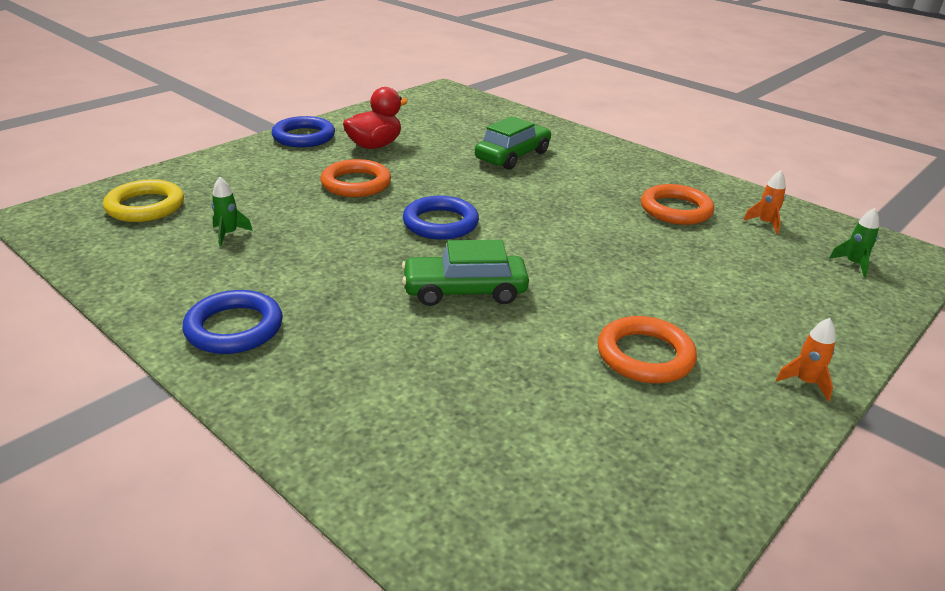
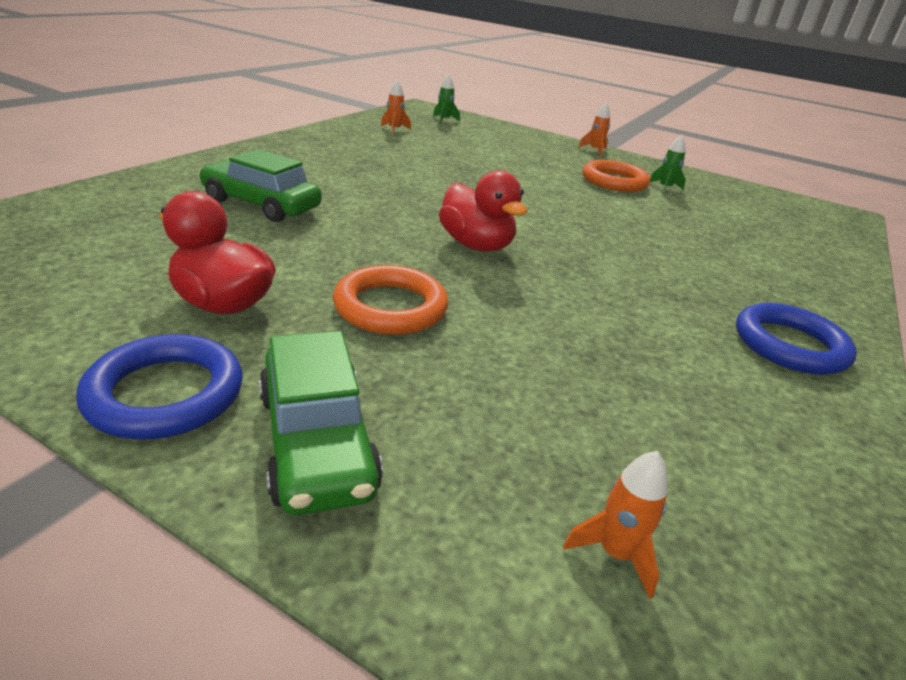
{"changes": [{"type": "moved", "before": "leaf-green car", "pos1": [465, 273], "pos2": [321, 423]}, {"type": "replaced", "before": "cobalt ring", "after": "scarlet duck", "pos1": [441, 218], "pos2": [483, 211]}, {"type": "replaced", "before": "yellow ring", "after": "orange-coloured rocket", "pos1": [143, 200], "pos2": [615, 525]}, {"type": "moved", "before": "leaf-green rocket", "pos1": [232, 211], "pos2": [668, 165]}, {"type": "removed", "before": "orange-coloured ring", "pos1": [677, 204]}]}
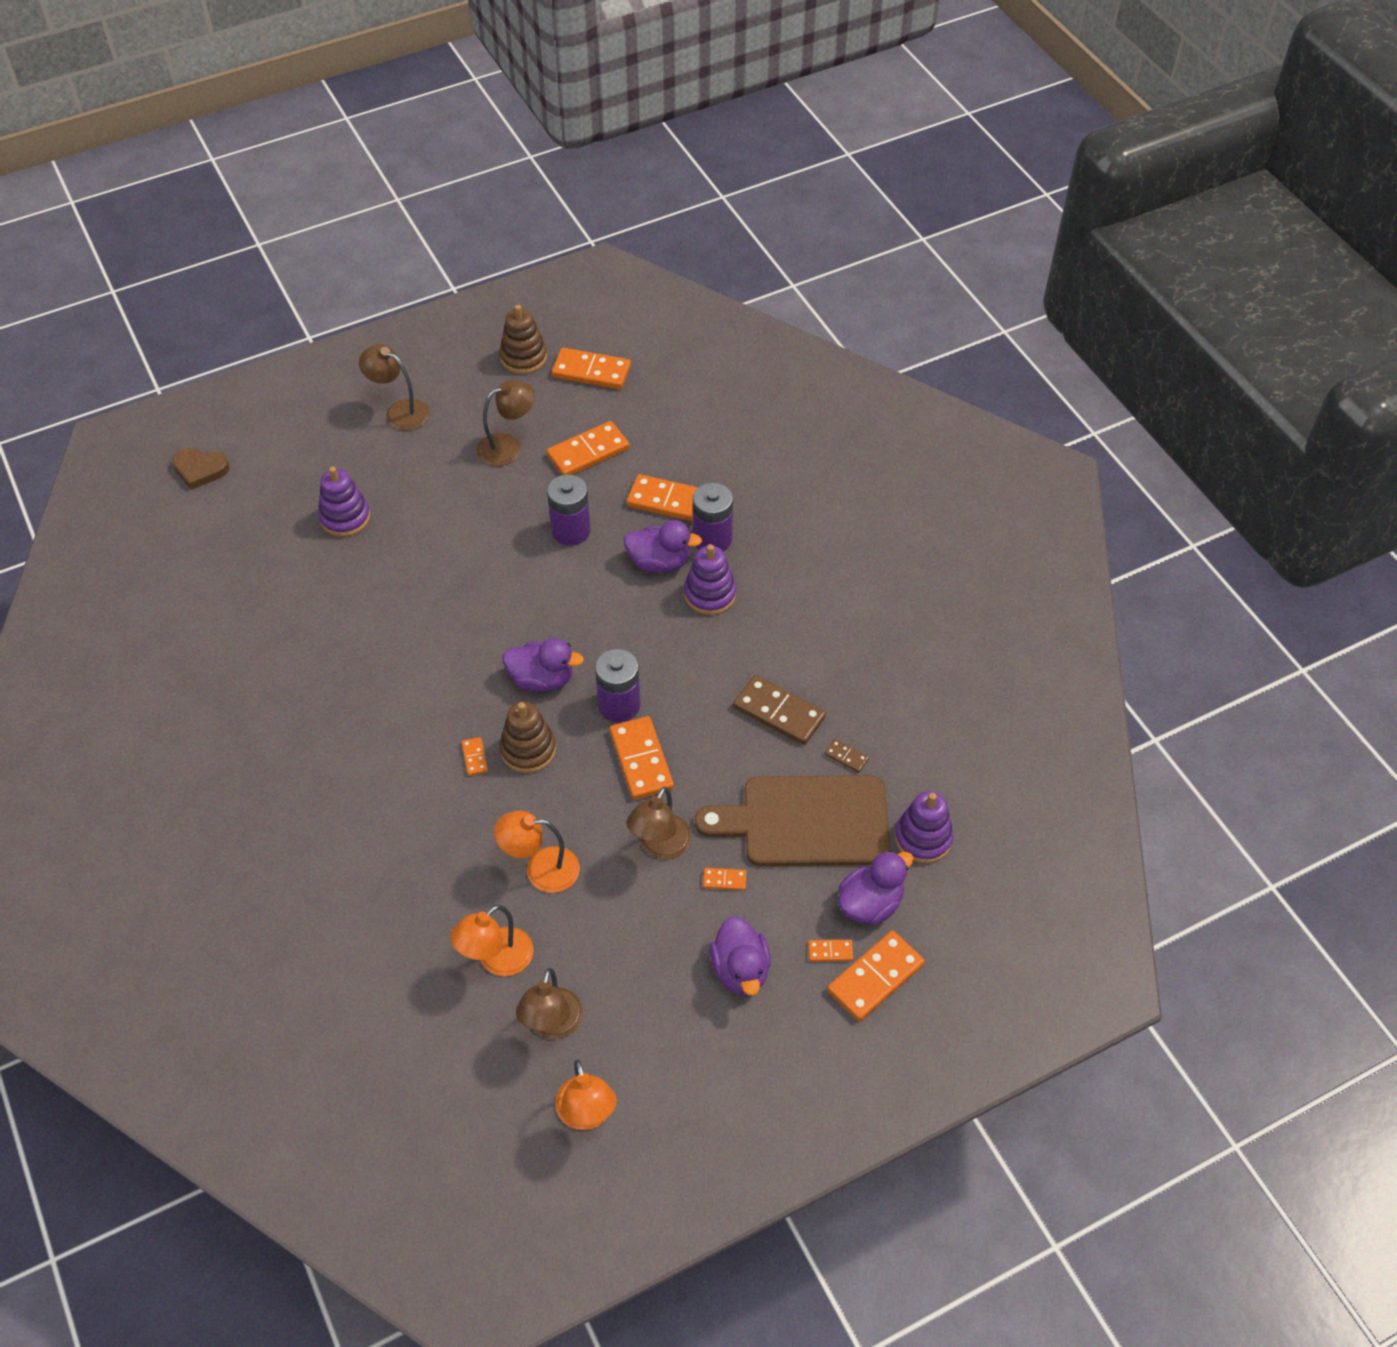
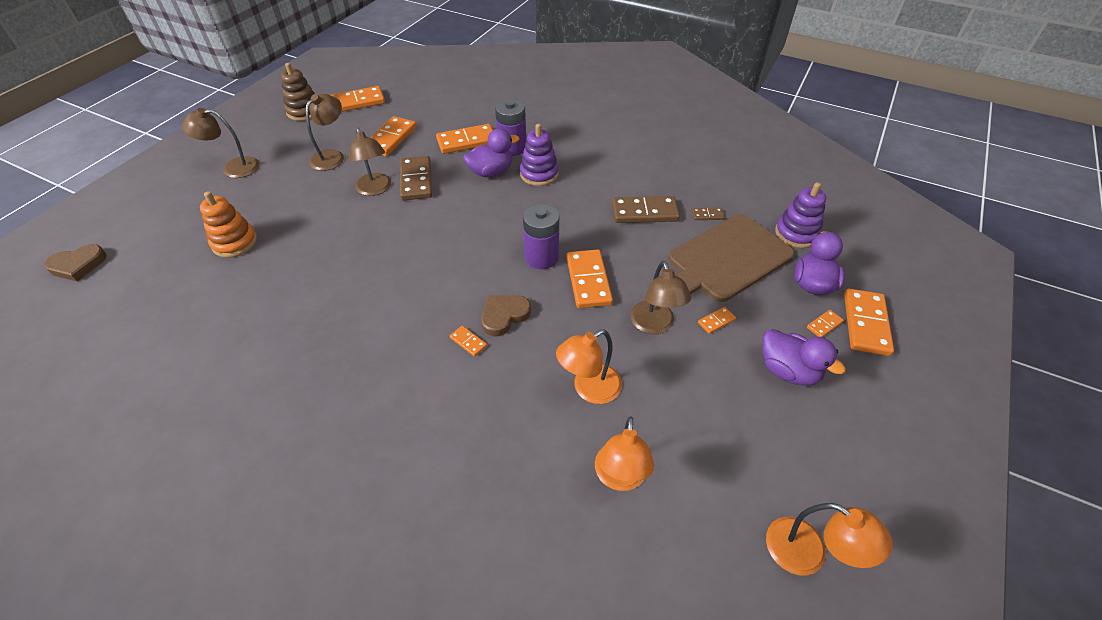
{"changes": [{"type": "recoloured", "before": "purple stacking rings", "after": "orange-coloured stacking rings", "pos1": [344, 501], "pos2": [228, 224]}, {"type": "moved", "before": "dark brown reading lamp", "pos1": [549, 1003], "pos2": [370, 162]}, {"type": "replaced", "before": "purple power cell", "after": "dark brown domino tile", "pos1": [569, 510], "pos2": [416, 178]}, {"type": "replaced", "before": "dark brown stacking rings", "after": "dark brown heart shape", "pos1": [527, 737], "pos2": [506, 316]}, {"type": "turned", "before": "orange-coloured domino tile", "pos1": [642, 758], "pos2": [590, 278], "turn": 45}, {"type": "removed", "before": "purple duck", "pos1": [543, 665]}]}
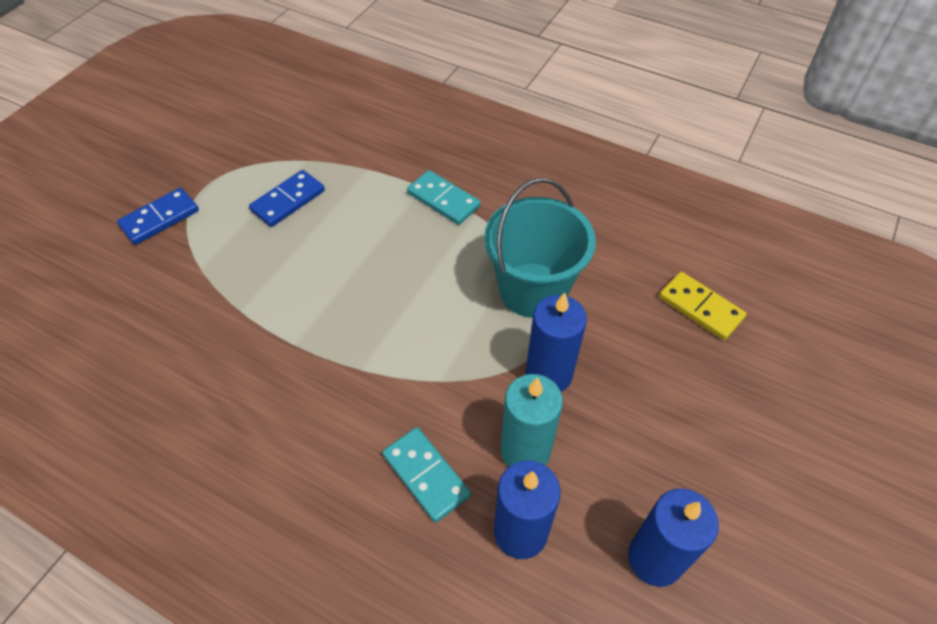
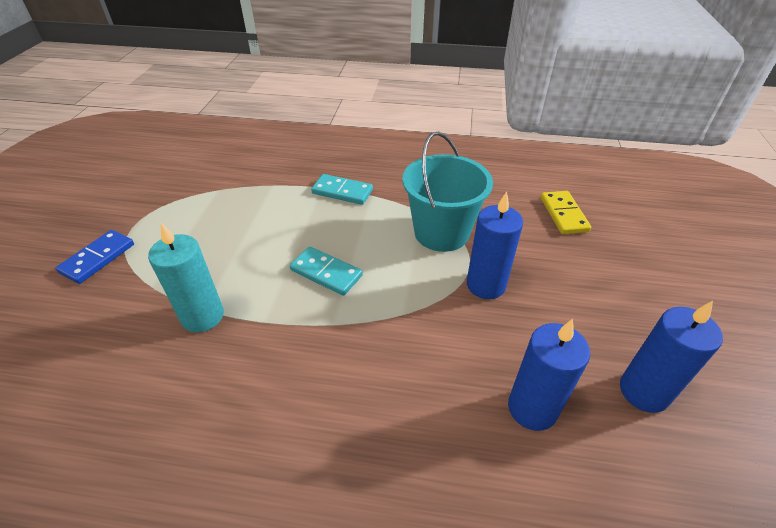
{"changes": [{"type": "moved", "before": "turquoise pillar candle", "pos1": [531, 420], "pos2": [186, 277]}, {"type": "moved", "before": "turquoise domino tile", "pos1": [426, 475], "pos2": [326, 271]}, {"type": "turned", "before": "yellow domino tile", "pos1": [703, 306], "pos2": [566, 212], "turn": 60}, {"type": "removed", "before": "cobalt domino tile", "pos1": [287, 198]}]}
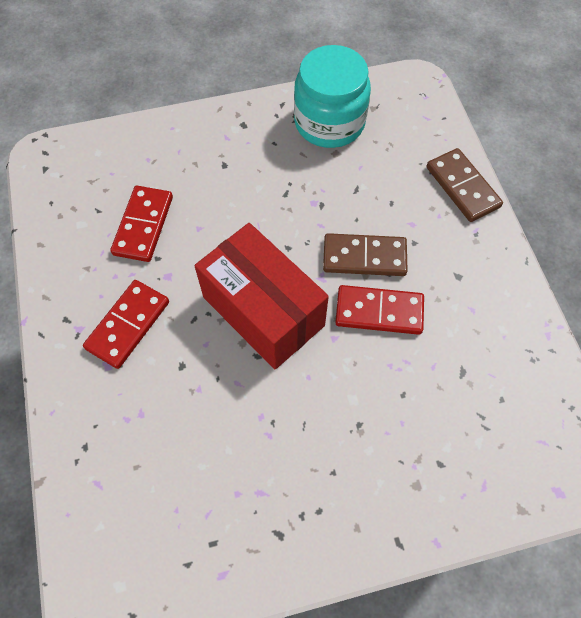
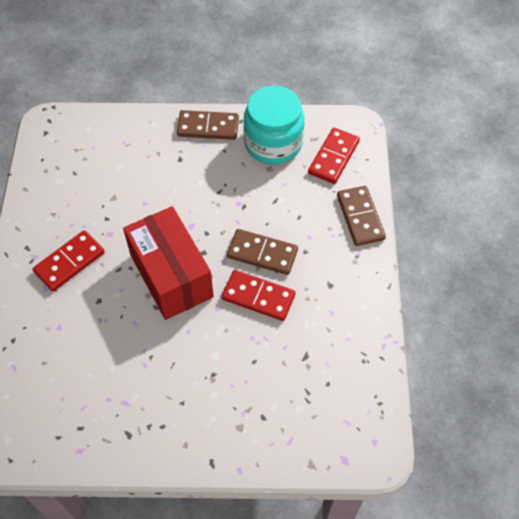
{"changes": [{"type": "added", "after": "dark brown domino tile", "pos2": [208, 125]}, {"type": "moved", "before": "scarlet domino tile", "pos1": [141, 224], "pos2": [334, 156]}]}
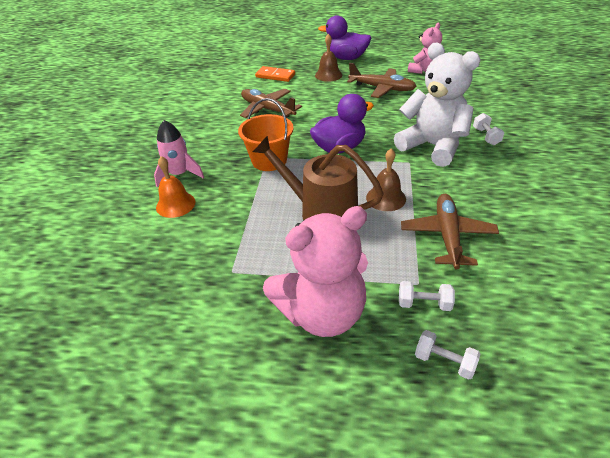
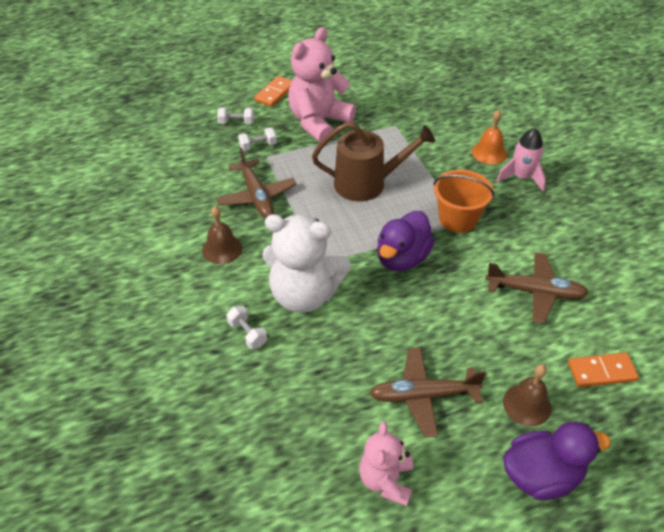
{"changes": [{"type": "moved", "before": "dark brown hand bell", "pos1": [386, 180], "pos2": [222, 235]}, {"type": "added", "after": "orange-coloured domino tile", "pos2": [273, 91]}]}
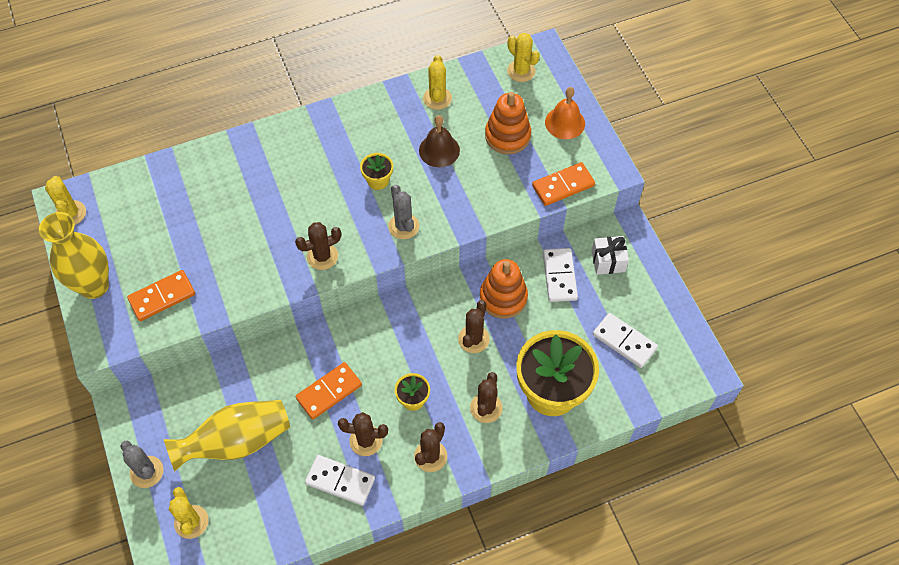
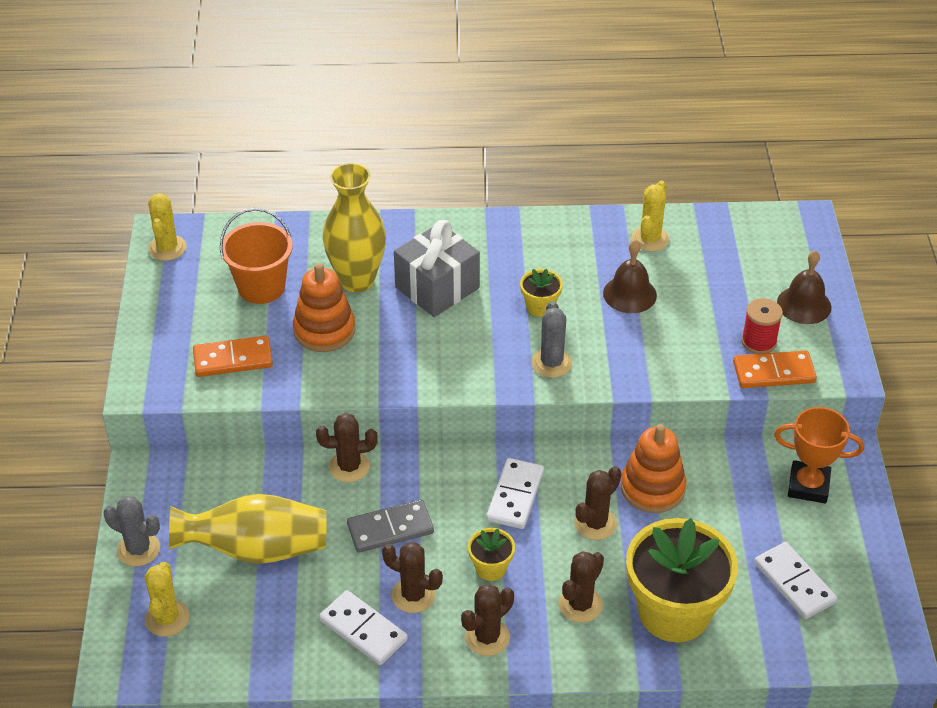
{"changes": [{"type": "turned", "before": "gray prickly plant", "pos1": [142, 464], "pos2": [131, 531], "turn": -45}, {"type": "added", "after": "orange-coloured sand bucket", "pos2": [256, 256]}, {"type": "moved", "before": "orange-coloured stacking rings", "pos1": [508, 123], "pos2": [324, 307]}, {"type": "moved", "before": "dark brown prickly plant", "pos1": [318, 246], "pos2": [347, 447]}, {"type": "moved", "before": "yellow vase", "pos1": [74, 255], "pos2": [354, 227]}, {"type": "recoloured", "before": "orange-coloured domino tile", "after": "gray domino tile", "pos1": [329, 391], "pos2": [390, 526]}, {"type": "added", "after": "gray gift", "pos2": [437, 268]}, {"type": "moved", "before": "white domino tile", "pos1": [560, 275], "pos2": [515, 493]}, {"type": "added", "after": "scarlet bobbin", "pos2": [762, 326]}, {"type": "replaced", "before": "white gift", "after": "orange-coloured award cup", "pos1": [610, 255], "pos2": [819, 455]}, {"type": "recoloured", "before": "orange-coloured hand bell", "after": "dark brown hand bell", "pos1": [565, 113], "pos2": [804, 287]}, {"type": "removed", "before": "yellow prickly plant", "pos1": [523, 57]}]}
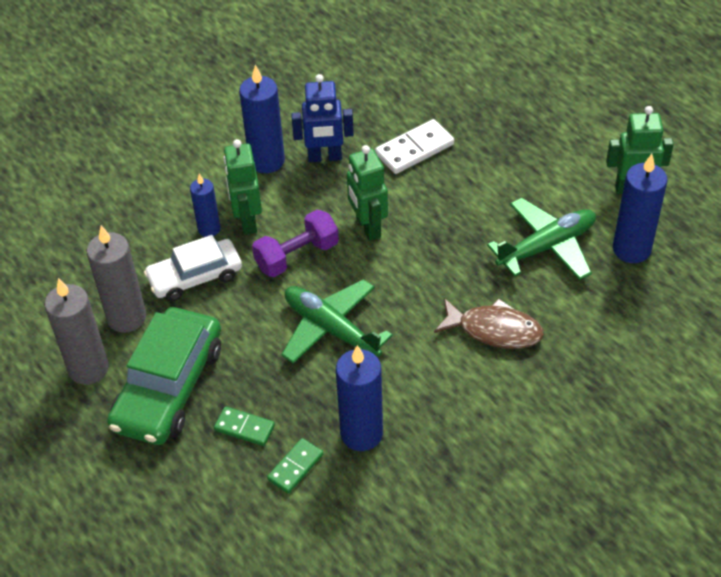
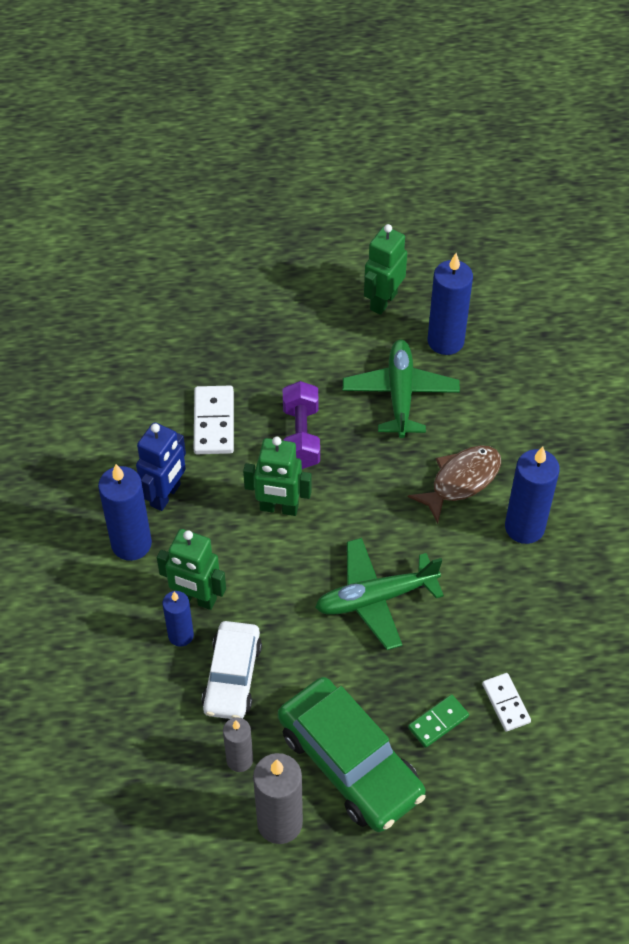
{"changes": [{"type": "resized", "before": "gray pillar candle", "pos1": [116, 279], "pos2": [238, 744], "scale": 0.61}, {"type": "moved", "before": "purple hand weight", "pos1": [295, 243], "pos2": [301, 425]}, {"type": "recoloured", "before": "leaf-green domino tile", "after": "white domino tile", "pos1": [295, 465], "pos2": [506, 702]}, {"type": "moved", "before": "cobalt pillar candle", "pos1": [359, 398], "pos2": [532, 495]}]}
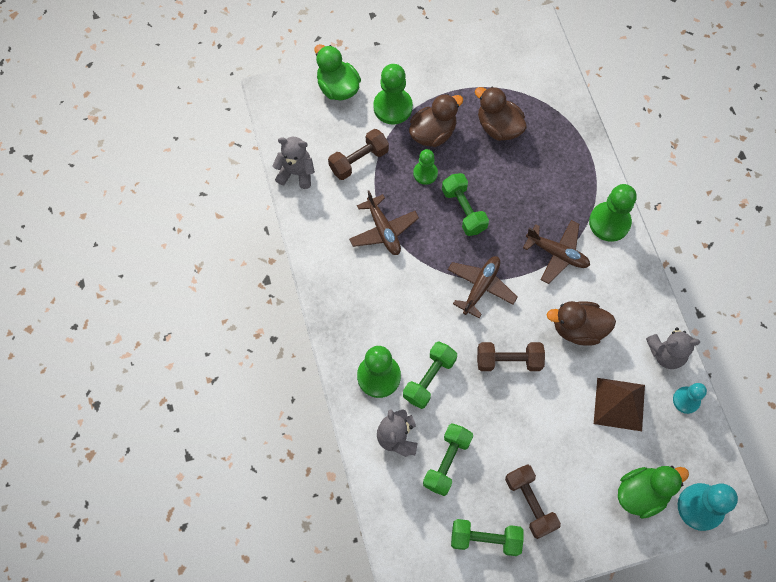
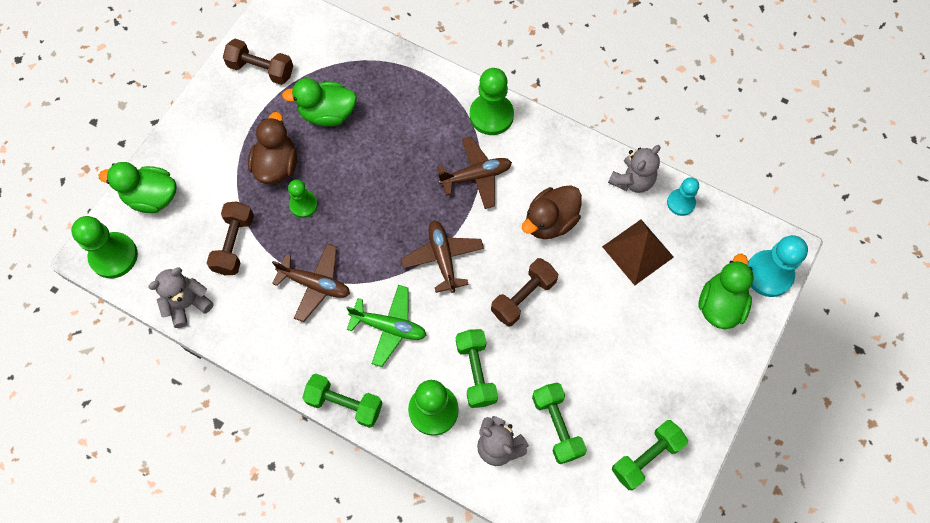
{"changes": [{"type": "moved", "before": "leaf-green game pawn", "pos1": [393, 94], "pos2": [104, 247]}, {"type": "moved", "before": "dark brown hand weight", "pos1": [533, 501], "pos2": [258, 62]}, {"type": "recoloured", "before": "dark brown duck", "after": "leaf-green duck", "pos1": [501, 114], "pos2": [319, 102]}, {"type": "moved", "before": "leaf-green hand weight", "pos1": [465, 204], "pos2": [342, 401]}, {"type": "added", "after": "leaf-green aeroplane", "pos2": [386, 326]}]}
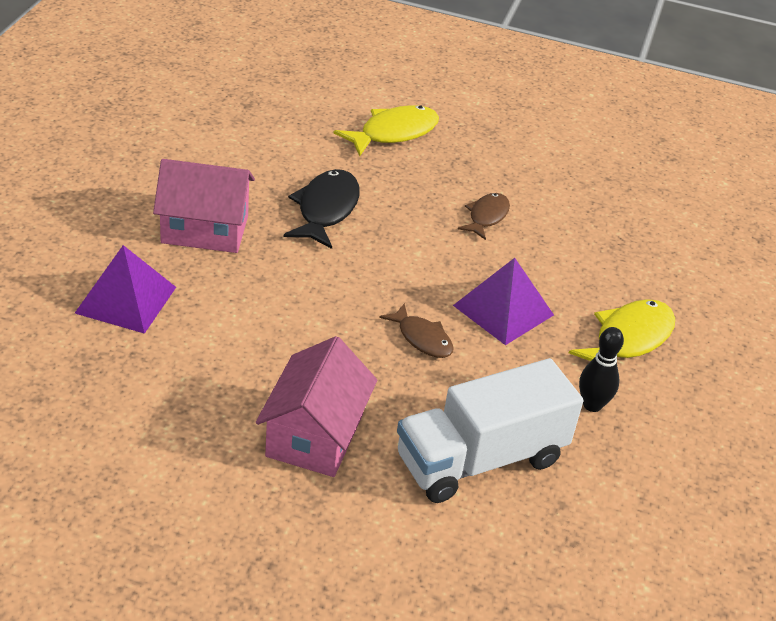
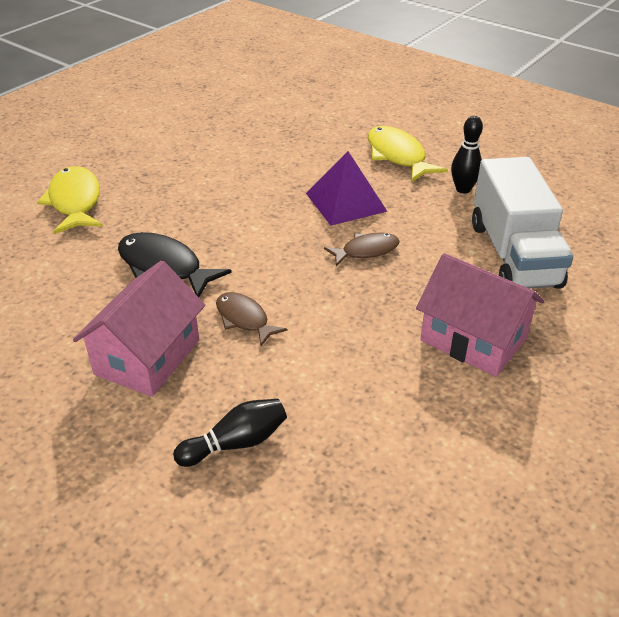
{"changes": [{"type": "replaced", "before": "purple pyramid", "after": "black bowling pin", "pos1": [125, 289], "pos2": [230, 433]}, {"type": "moved", "before": "dark brown toy fish", "pos1": [484, 216], "pos2": [251, 319]}]}
